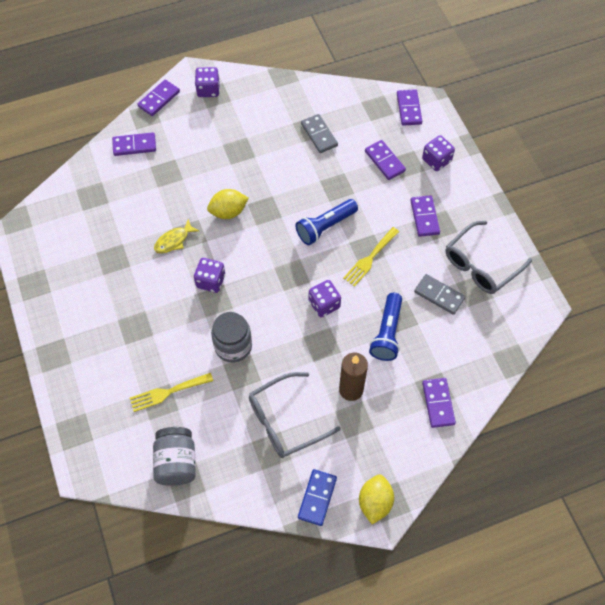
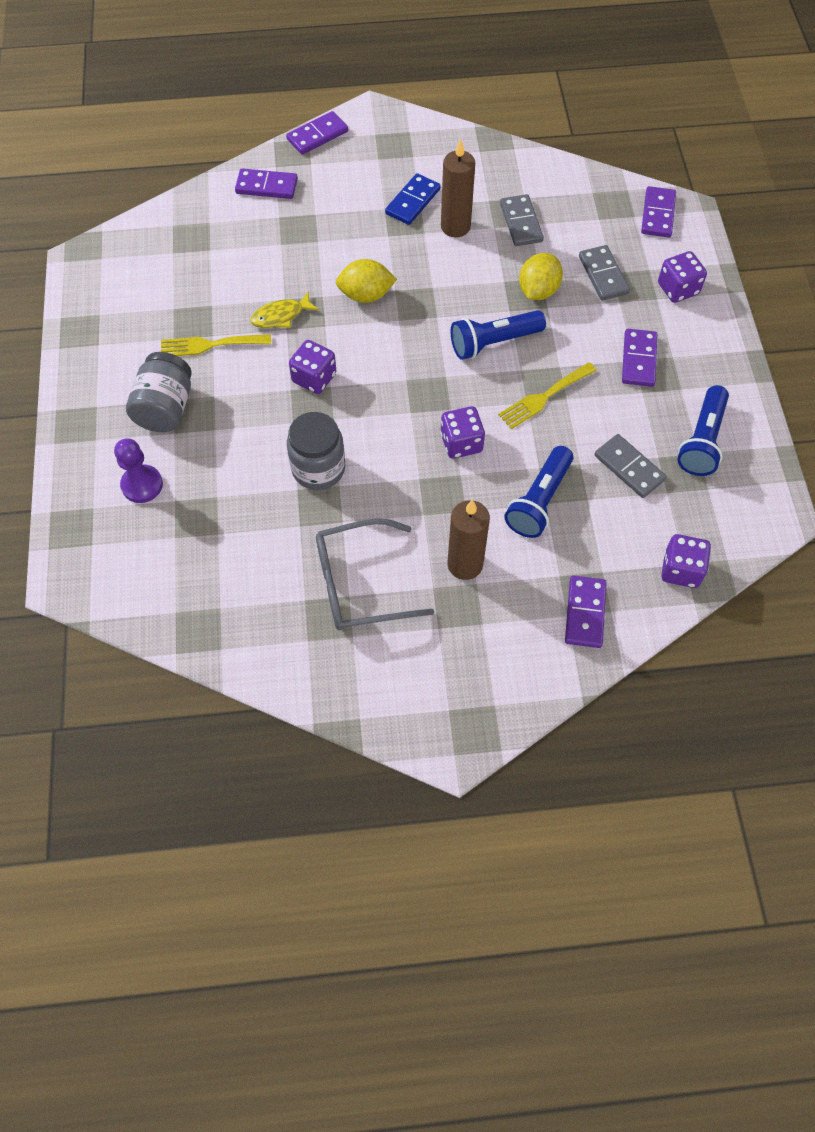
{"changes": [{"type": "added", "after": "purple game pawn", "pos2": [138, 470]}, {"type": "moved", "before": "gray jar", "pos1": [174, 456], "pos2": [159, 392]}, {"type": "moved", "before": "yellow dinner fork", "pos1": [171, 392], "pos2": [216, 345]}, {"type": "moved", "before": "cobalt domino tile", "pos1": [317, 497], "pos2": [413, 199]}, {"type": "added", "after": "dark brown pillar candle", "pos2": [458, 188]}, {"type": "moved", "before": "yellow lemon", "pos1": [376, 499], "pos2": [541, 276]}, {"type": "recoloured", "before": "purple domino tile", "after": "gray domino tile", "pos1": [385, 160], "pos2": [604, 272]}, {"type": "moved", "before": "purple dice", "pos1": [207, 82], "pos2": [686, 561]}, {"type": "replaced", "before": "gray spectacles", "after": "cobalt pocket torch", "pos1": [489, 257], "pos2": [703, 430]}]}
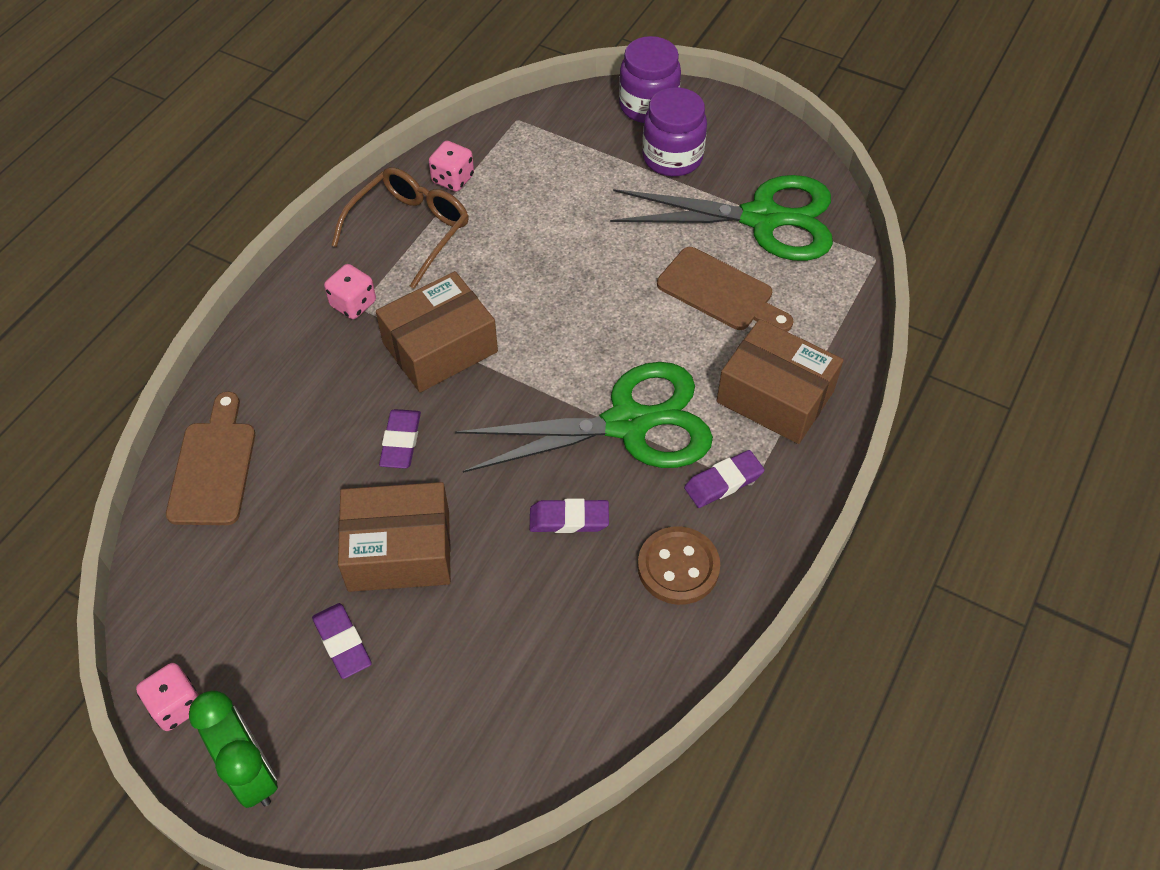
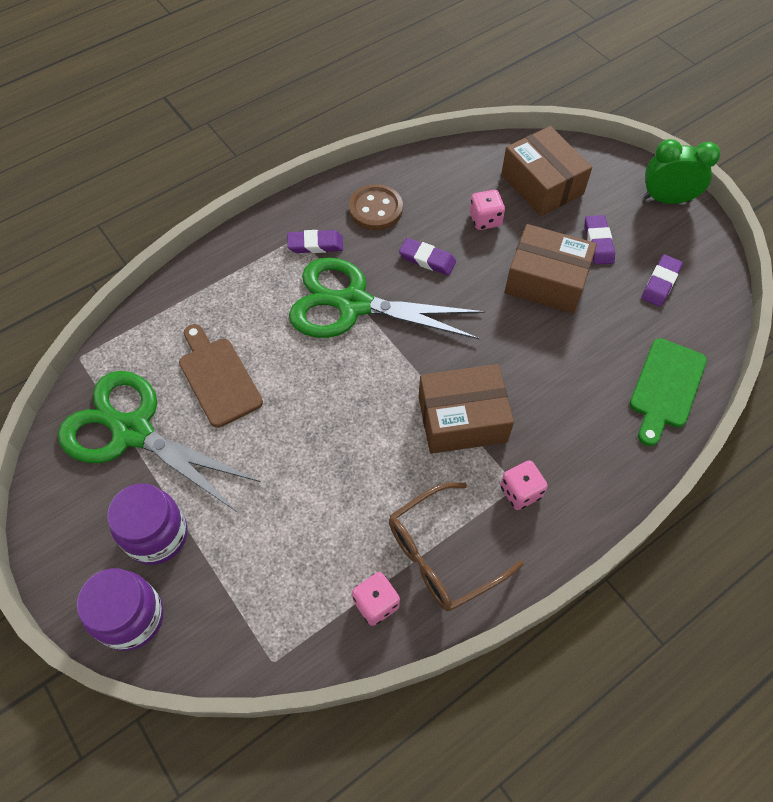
{"changes": [{"type": "moved", "before": "pink dice", "pos1": [167, 697], "pos2": [487, 210]}, {"type": "moved", "before": "dark brown package", "pos1": [780, 381], "pos2": [546, 171]}, {"type": "recoloured", "before": "dark brown bread board", "after": "leaf-green bread board", "pos1": [210, 458], "pos2": [668, 392]}, {"type": "moved", "before": "purple gum eraser", "pos1": [400, 439], "pos2": [662, 281]}, {"type": "turned", "before": "leaf-green alarm clock", "pos1": [233, 749], "pos2": [681, 171], "turn": 105}]}
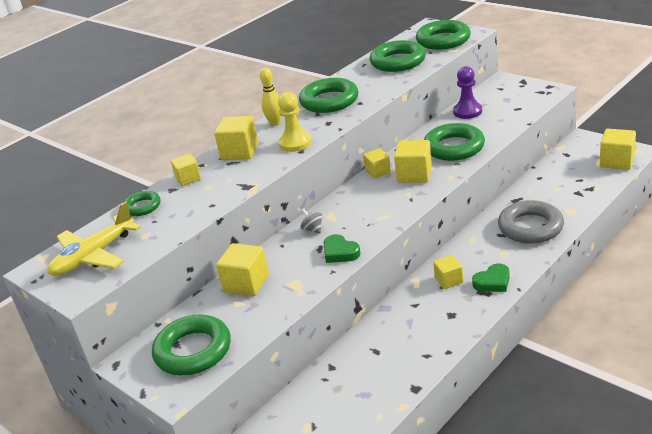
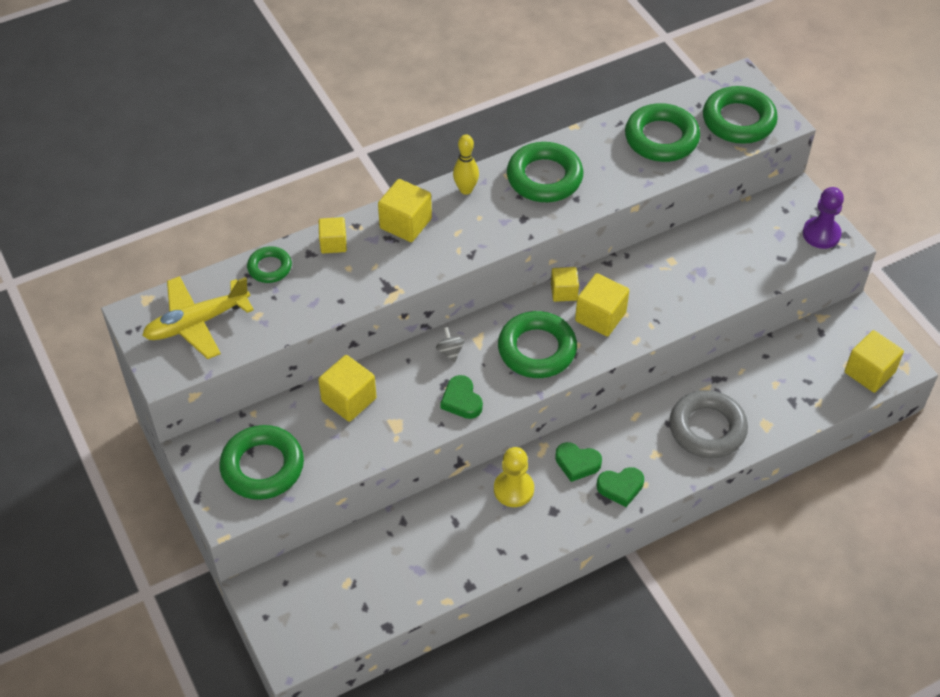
{"changes": [{"type": "moved", "before": "yellow game pawn", "pos1": [295, 122], "pos2": [514, 477]}, {"type": "moved", "before": "leaf-green ring", "pos1": [454, 142], "pos2": [537, 344]}, {"type": "replaced", "before": "yellow block", "after": "leaf-green heart shape", "pos1": [448, 272], "pos2": [578, 462]}, {"type": "moved", "before": "purple game pawn", "pos1": [467, 92], "pos2": [823, 218]}]}
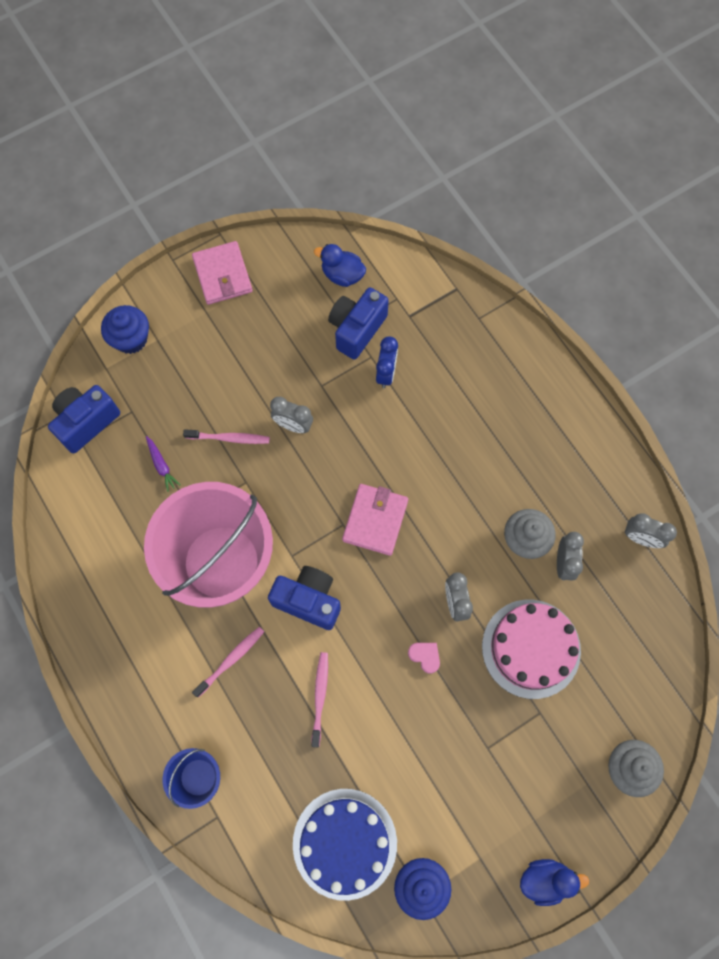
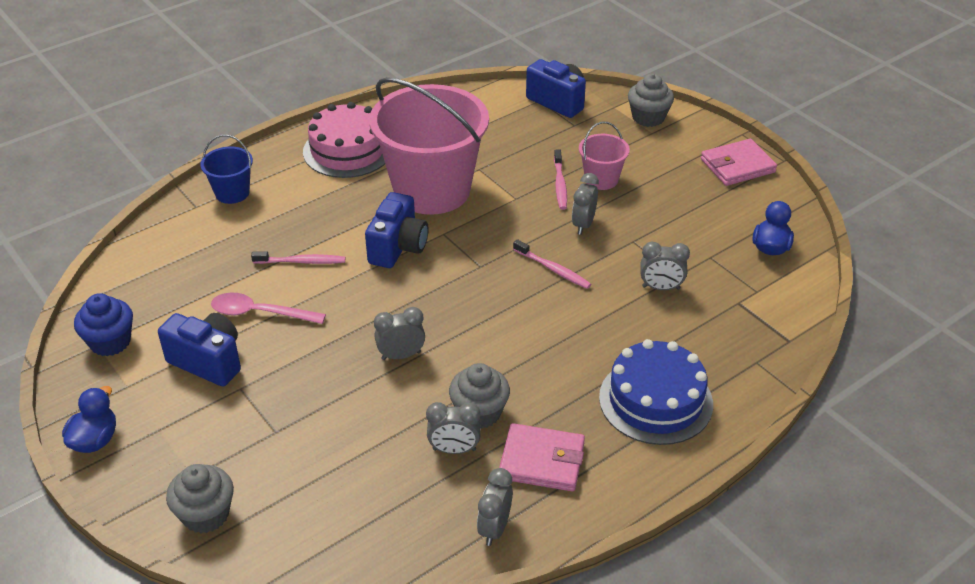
{"changes": [{"type": "turned", "before": "cobalt duck", "pos1": [554, 882], "pos2": [89, 419], "turn": -150}, {"type": "moved", "before": "cobalt photo camera", "pos1": [358, 323], "pos2": [199, 349]}, {"type": "added", "after": "pink teaspoon", "pos2": [268, 308]}, {"type": "moved", "before": "pink cake", "pos1": [531, 649], "pos2": [344, 140]}, {"type": "moved", "before": "pink billfold", "pos1": [375, 520], "pos2": [542, 457]}, {"type": "moved", "before": "pink tooth brush", "pos1": [228, 662], "pos2": [552, 264]}, {"type": "added", "after": "pink sand bucket", "pos2": [604, 156]}, {"type": "moved", "before": "cobalt cake", "pos1": [345, 845], "pos2": [656, 392]}, {"type": "recoloured", "before": "cobalt cupcake", "after": "gray cupcake", "pos1": [125, 329], "pos2": [651, 100]}, {"type": "recoloured", "before": "cobalt alarm clock", "after": "gray alarm clock", "pos1": [387, 362], "pos2": [665, 265]}, {"type": "removed", "before": "purple carrot", "pos1": [163, 464]}, {"type": "removed", "before": "pink heart shape", "pos1": [424, 658]}]}
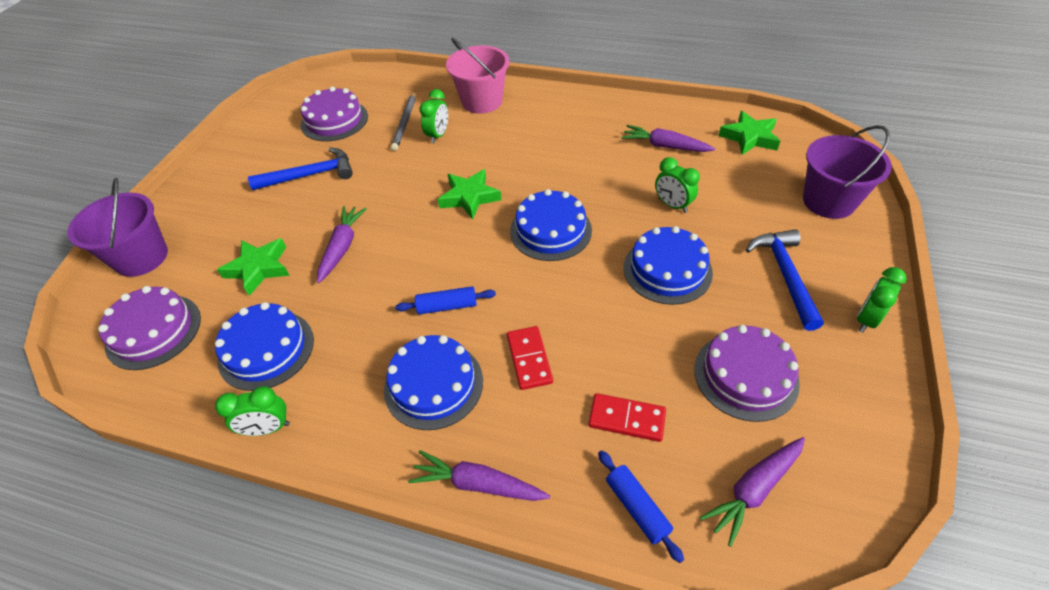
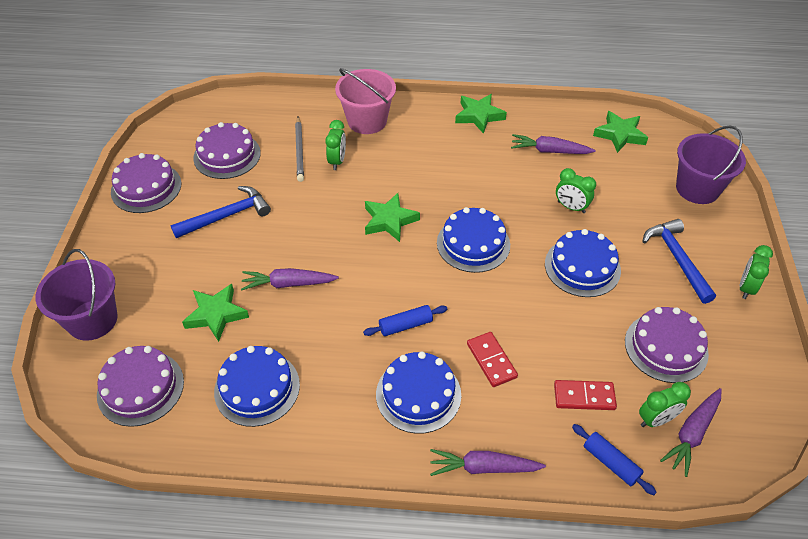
{"changes": [{"type": "added", "after": "purple cake", "pos2": [146, 183]}, {"type": "turned", "before": "purple carrot", "pos1": [342, 244], "pos2": [290, 279], "turn": -90}, {"type": "added", "after": "leaf-green star", "pos2": [481, 114]}, {"type": "moved", "before": "leaf-green alarm clock", "pos1": [252, 411], "pos2": [665, 404]}]}
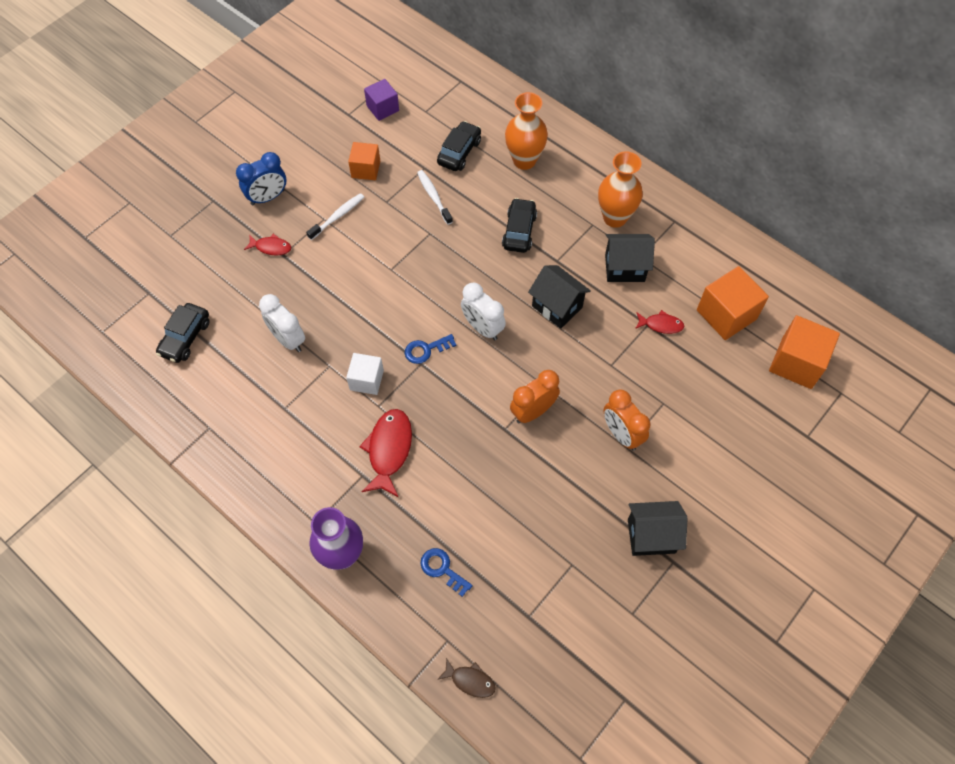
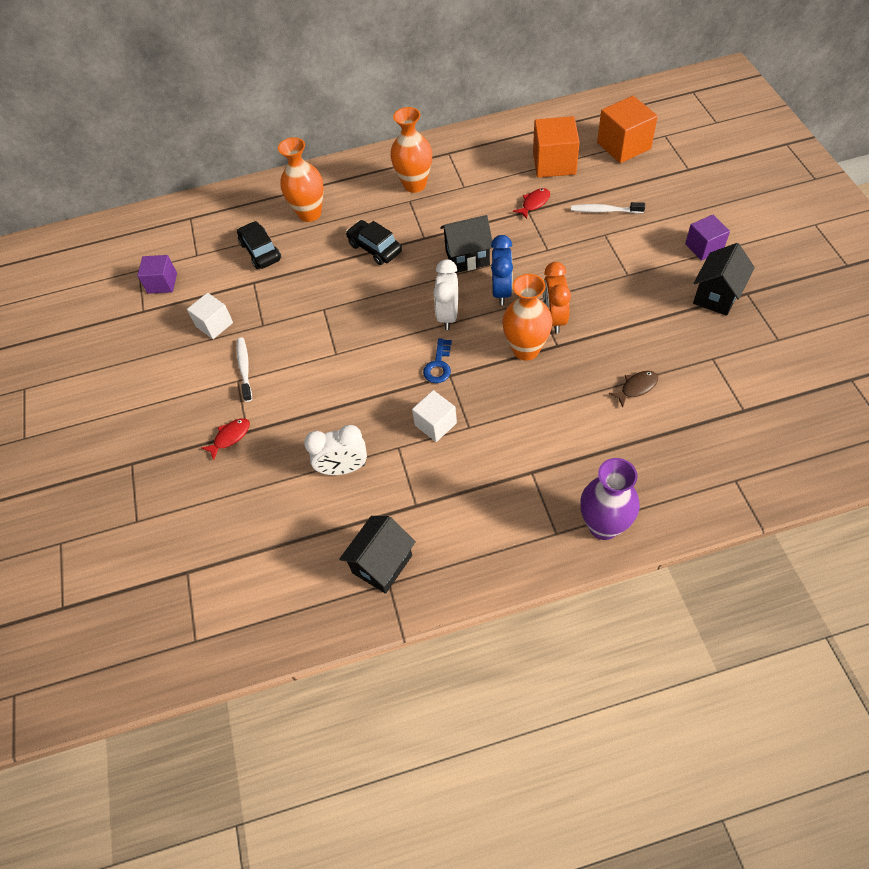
{"changes": [{"type": "recoloured", "before": "orange-coloured block", "after": "white block", "pos1": [364, 161], "pos2": [210, 316]}, {"type": "moved", "before": "black cottage", "pos1": [630, 258], "pos2": [377, 555]}, {"type": "turned", "before": "white alarm clock", "pos1": [483, 311], "pos2": [445, 294], "turn": 105}, {"type": "moved", "before": "cobalt alarm clock", "pos1": [261, 178], "pos2": [502, 270]}, {"type": "added", "after": "orange-coloured vase", "pos2": [527, 317]}, {"type": "moved", "before": "white tooth brush", "pos1": [435, 197], "pos2": [608, 208]}, {"type": "moved", "before": "dark brown toy fish", "pos1": [466, 678], "pos2": [633, 389]}, {"type": "added", "after": "purple block", "pos2": [707, 238]}, {"type": "removed", "before": "black car", "pos1": [183, 333]}, {"type": "removed", "before": "scarlet toy fish", "pos1": [385, 453]}, {"type": "removed", "before": "cobalt door key", "pos1": [446, 572]}, {"type": "removed", "before": "orange-coloured alarm clock", "pos1": [627, 420]}]}
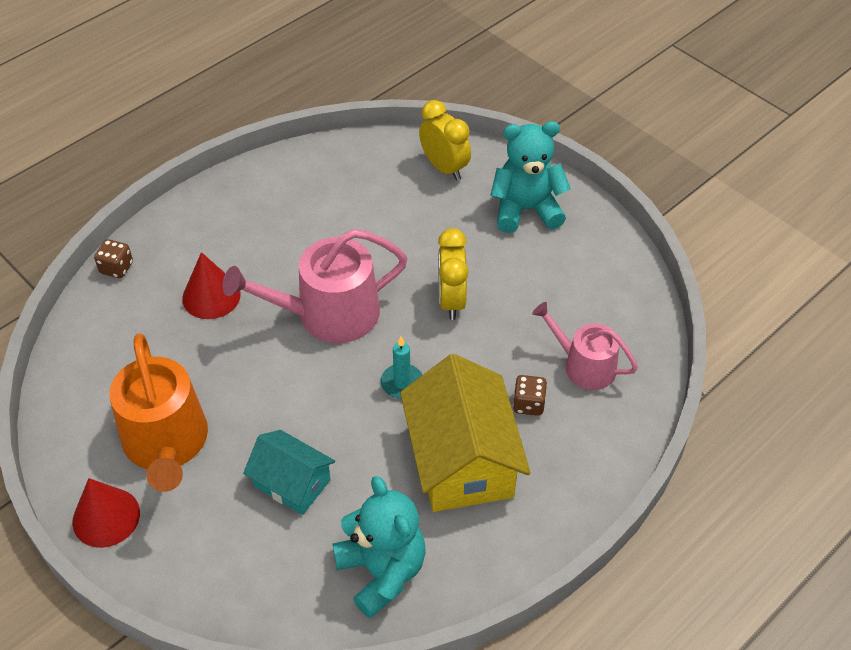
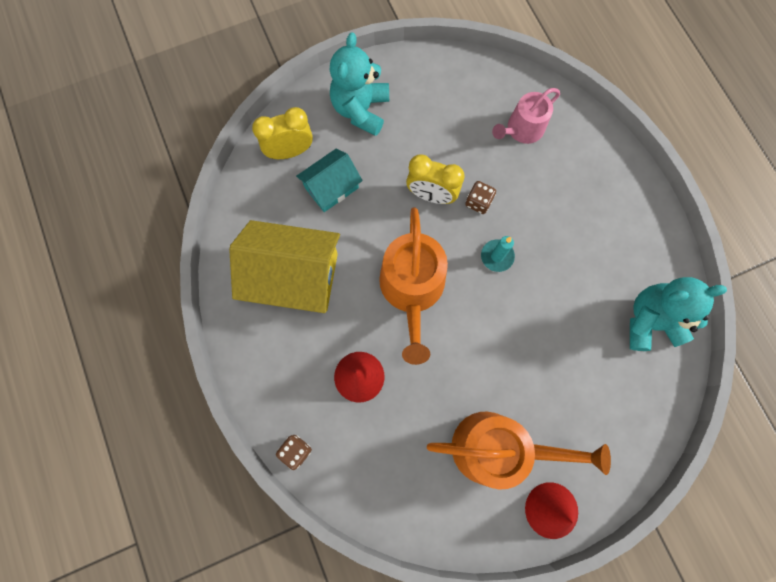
{"changes": [{"type": "moved", "before": "yellow cottage", "pos1": [465, 433], "pos2": [284, 266]}, {"type": "moved", "before": "turquoise cottage", "pos1": [289, 472], "pos2": [329, 180]}, {"type": "recoloured", "before": "pink sprinkling can", "after": "orange-coloured sprinkling can", "pos1": [315, 286], "pos2": [413, 286]}, {"type": "moved", "before": "dark brown dice", "pos1": [530, 395], "pos2": [480, 197]}]}
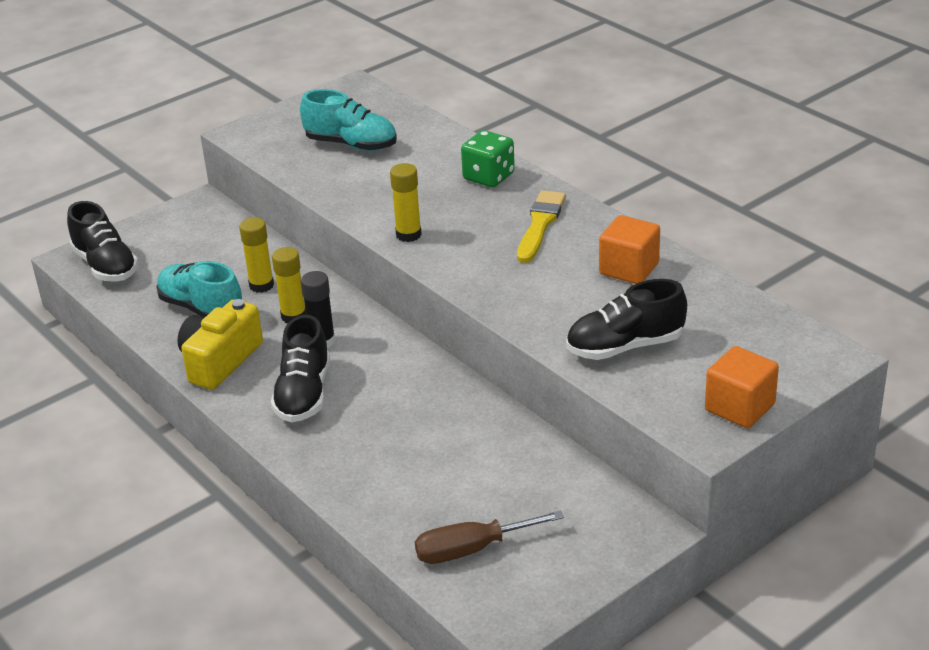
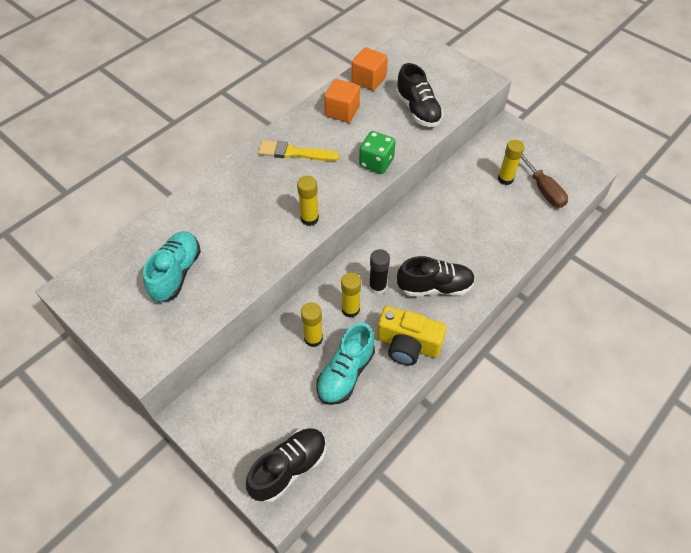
{"changes": [{"type": "moved", "before": "orange-coloured block", "pos1": [742, 387], "pos2": [370, 68]}, {"type": "moved", "before": "leaf-green dice", "pos1": [488, 158], "pos2": [377, 152]}, {"type": "added", "after": "yellow glue", "pos2": [511, 162]}]}
